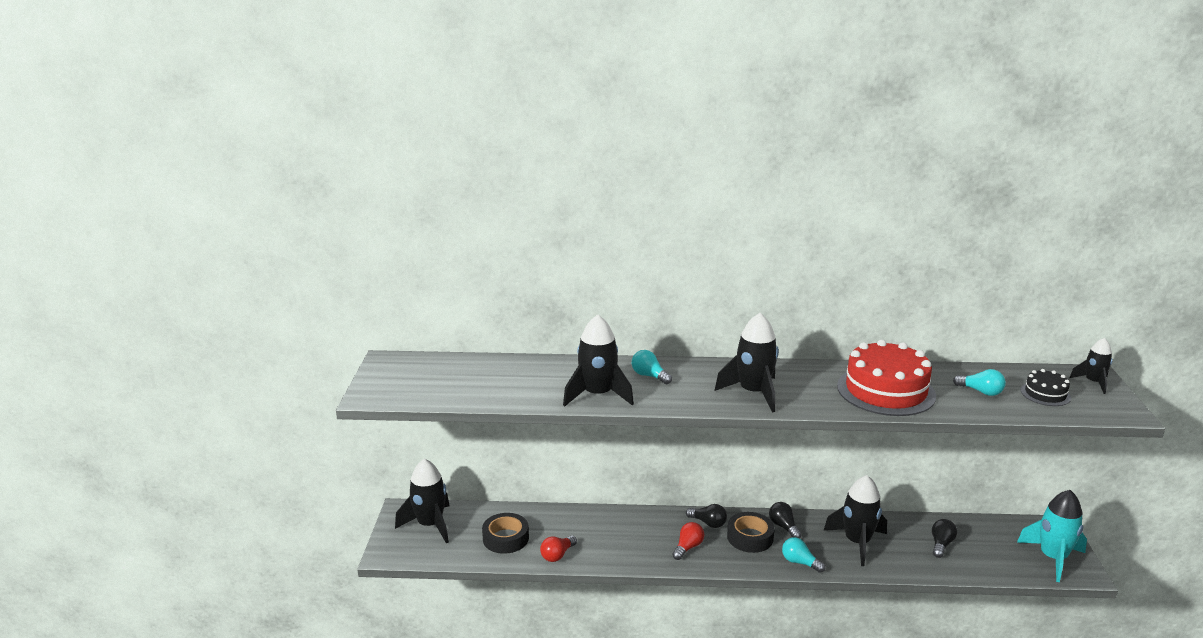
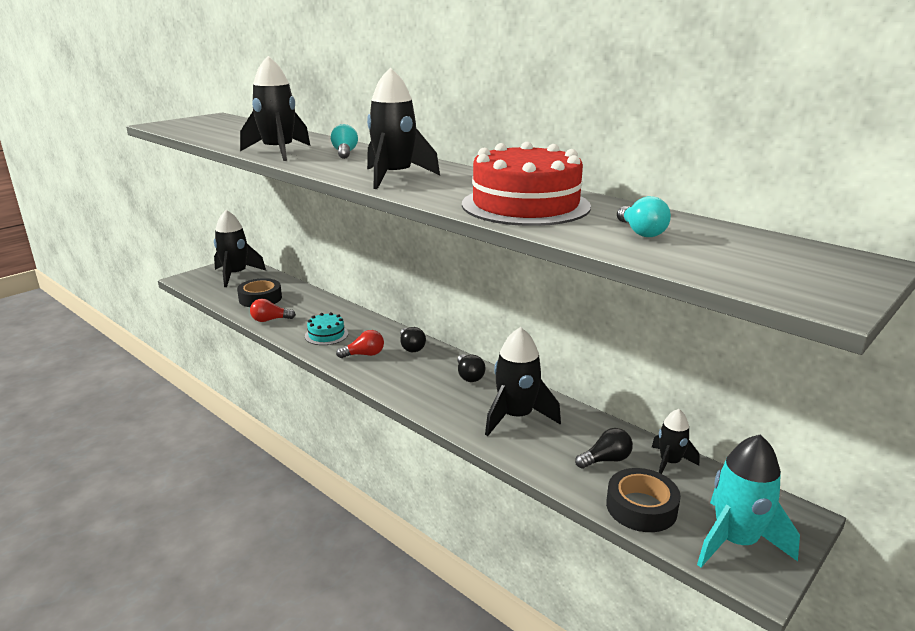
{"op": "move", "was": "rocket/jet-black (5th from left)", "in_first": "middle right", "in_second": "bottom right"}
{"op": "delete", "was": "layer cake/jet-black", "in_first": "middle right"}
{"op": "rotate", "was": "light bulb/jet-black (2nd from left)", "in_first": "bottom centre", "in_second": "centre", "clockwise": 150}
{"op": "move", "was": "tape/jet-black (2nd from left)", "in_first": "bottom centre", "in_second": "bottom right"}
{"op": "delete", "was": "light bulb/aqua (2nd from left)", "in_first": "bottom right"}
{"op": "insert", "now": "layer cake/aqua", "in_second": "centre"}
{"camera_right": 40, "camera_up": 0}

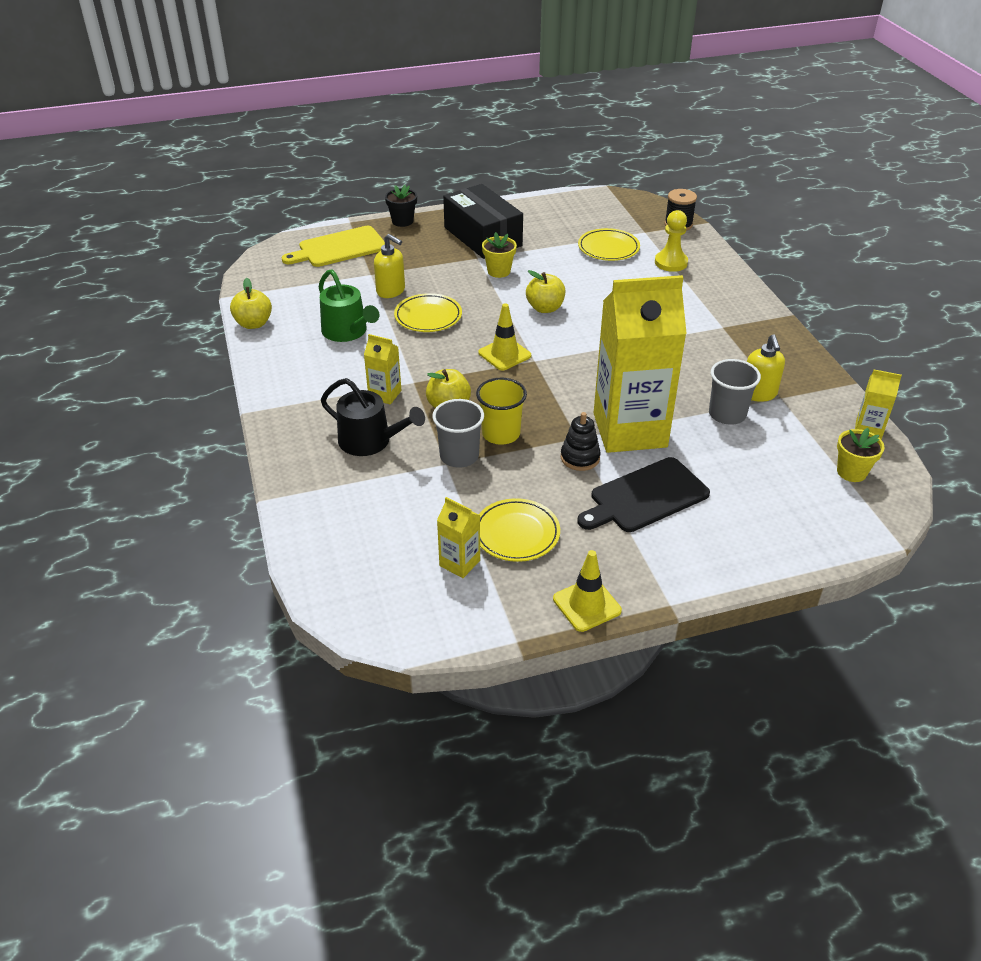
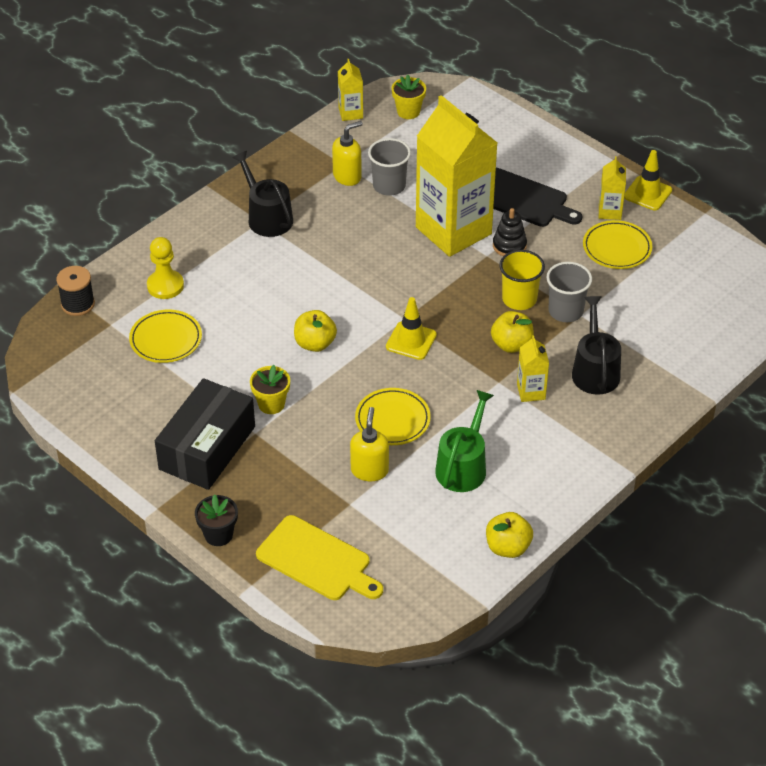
{"op": "move", "was": "carton/yellow (2nd from left in the first image)", "now": "carton/yellow (4th from left)", "in_first": "centre", "in_second": "top right"}
{"op": "insert", "now": "sprinkling can/jet-black (1st from left)", "in_second": "top centre"}
{"camera_right": -120, "camera_up": 5}

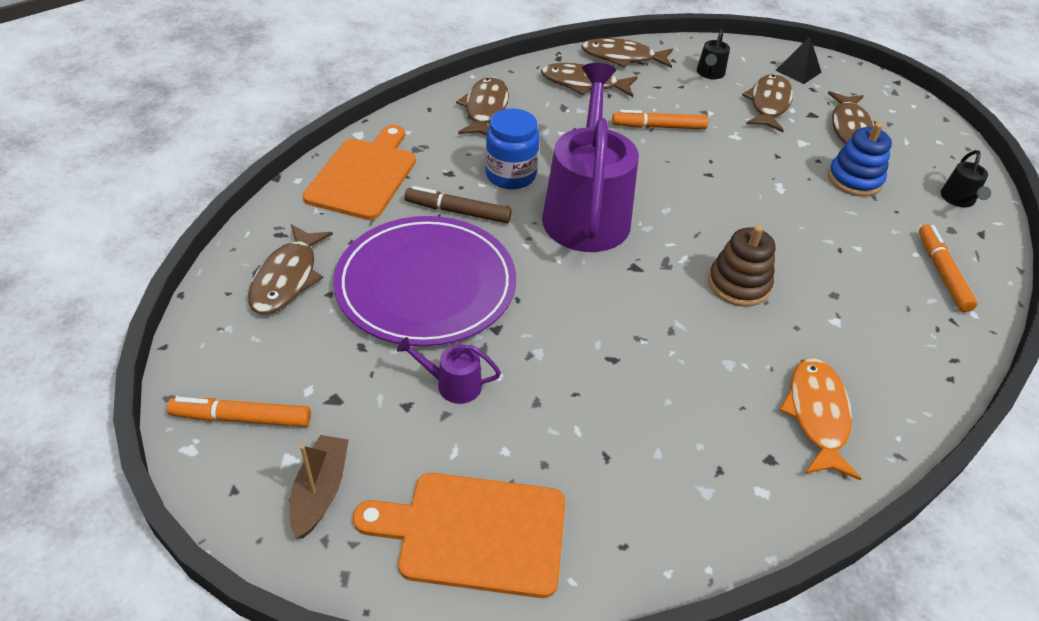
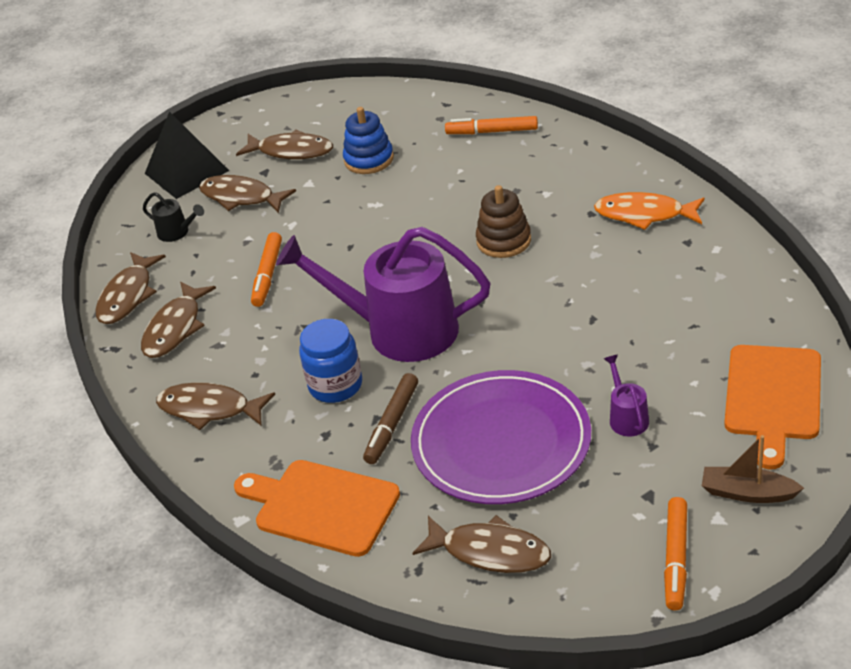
{"op": "resize", "was": "pyramid shape/jet-black", "in_first": "top right", "in_second": "top left", "ratio": 1.77}
{"op": "delete", "was": "sprinkling can/jet-black (2nd from left)", "in_first": "top right"}
{"op": "rotate", "was": "sprinkling can/purple (1st from left in the first image)", "in_first": "centre", "in_second": "middle right", "clockwise": 150}
{"camera_right": -75, "camera_up": -5}

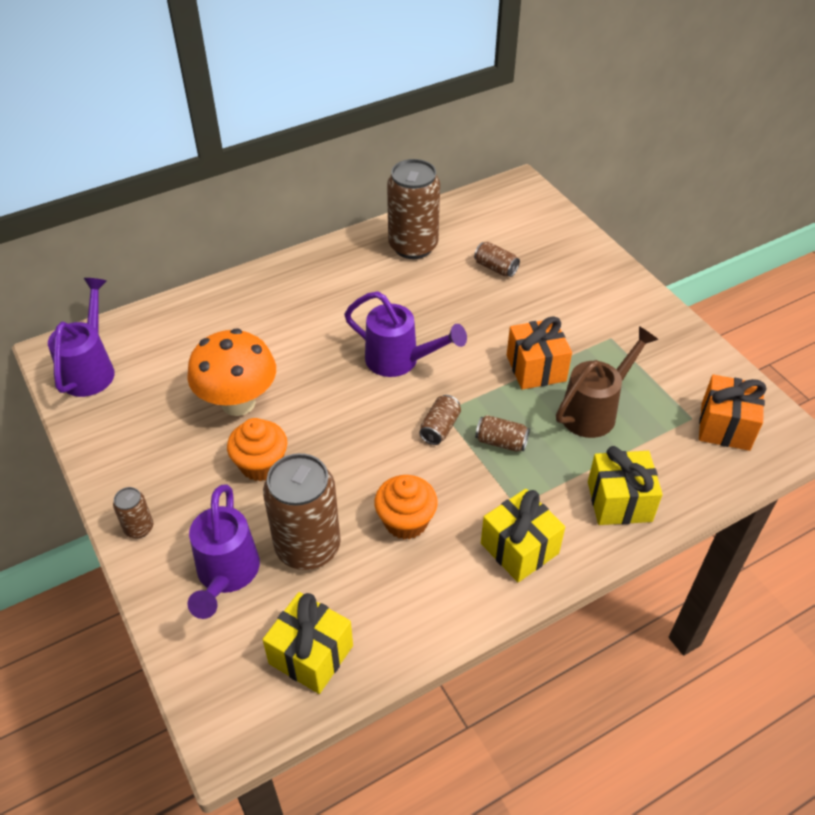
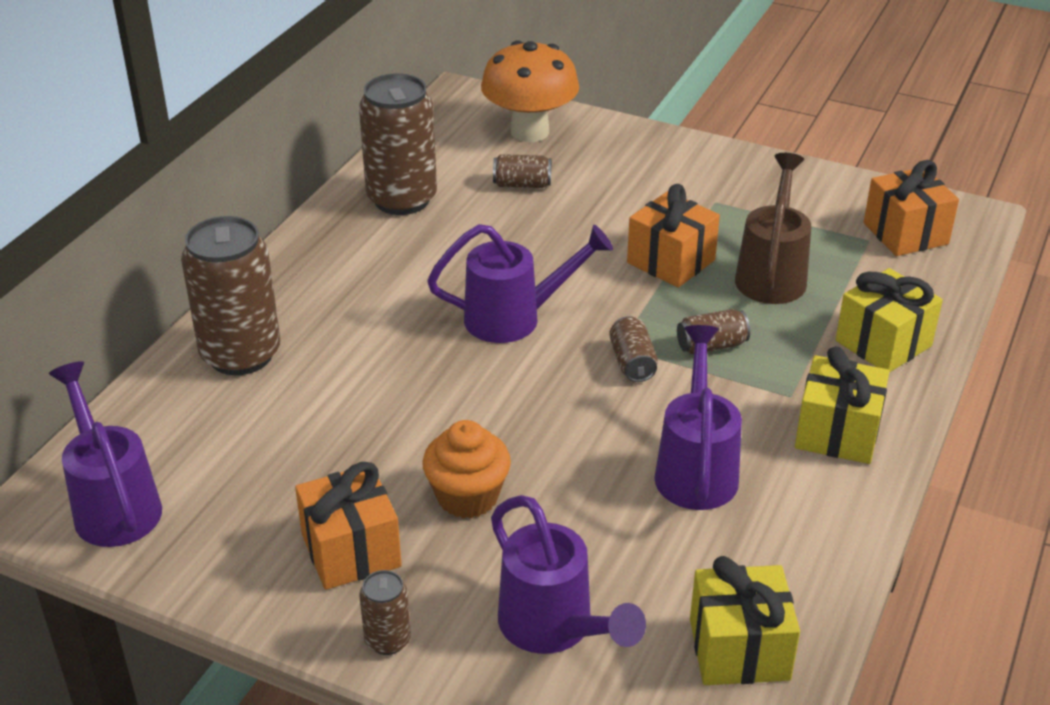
{"op": "move", "was": "toadstool/orange", "in_first": "middle left", "in_second": "top centre"}
{"op": "move", "was": "soda can/dark brown (2nd from left in the first image)", "now": "soda can/dark brown (1st from left)", "in_first": "centre", "in_second": "middle left"}
{"op": "replace", "was": "fairy cake/orange (2nd from left)", "now": "sprinkling can/purple (4th from left)", "in_first": "centre", "in_second": "centre"}
{"op": "insert", "now": "present/orange (1st from left)", "in_second": "bottom left"}
{"camera_right": -35, "camera_up": -10}

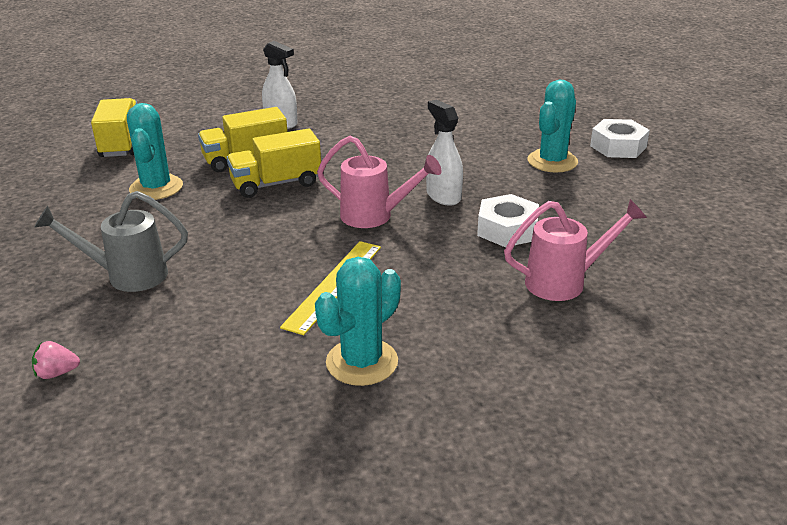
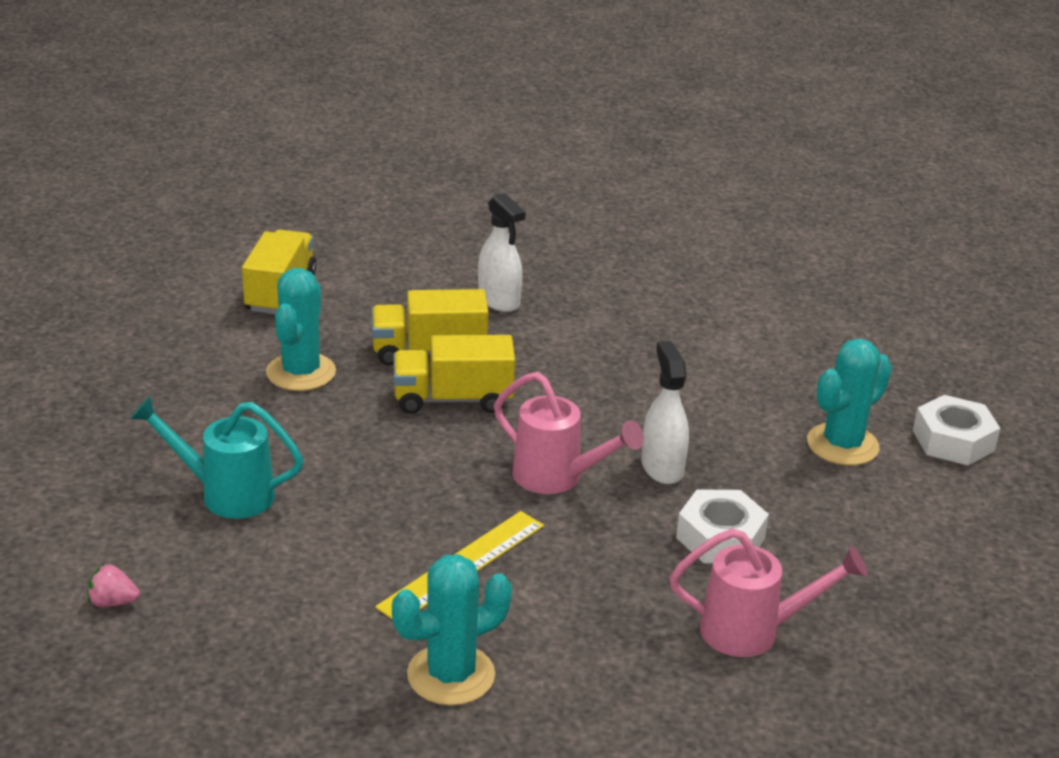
{"op": "recolor", "was": "sprinkling can/gray", "now": "sprinkling can/aqua", "in_first": "middle left", "in_second": "middle left"}
{"camera_right": 15, "camera_up": 0}

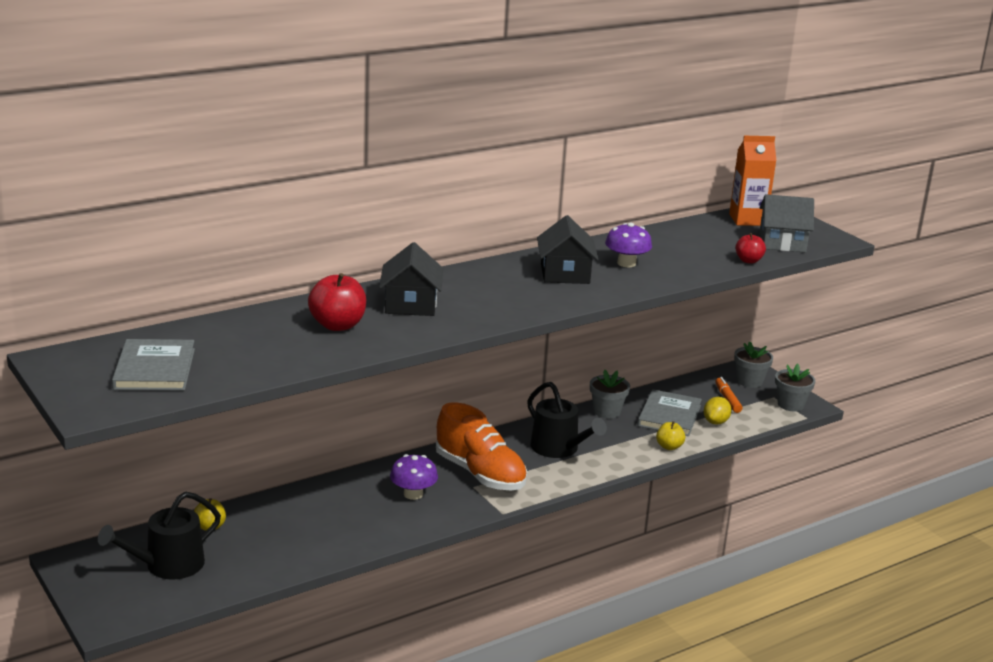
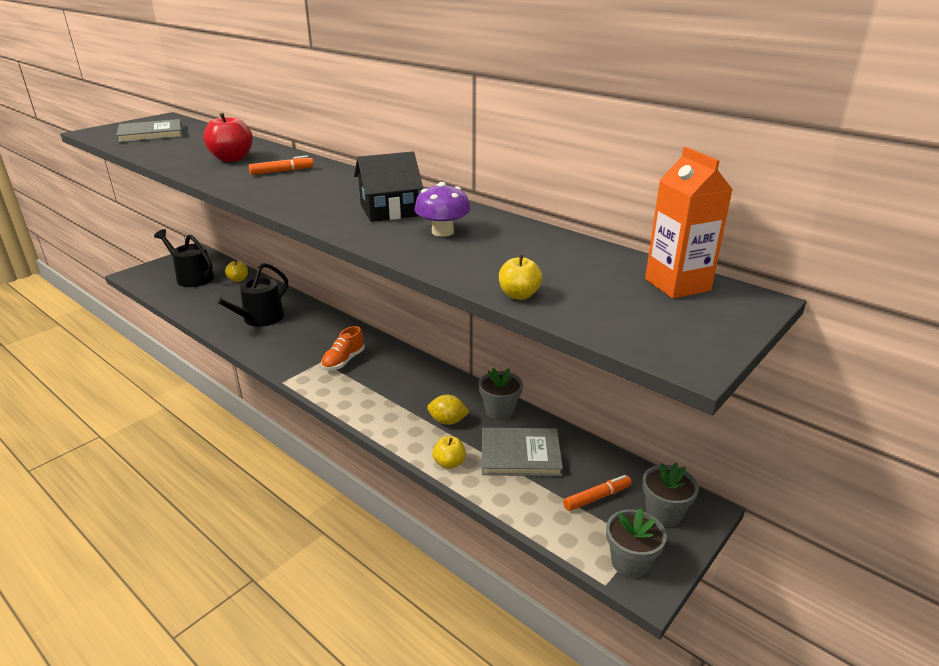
{"op": "delete", "was": "toy house/gray", "in_first": "middle right"}
{"op": "recolor", "was": "toy apple/crimson (2nd from left)", "now": "toy apple/yellow (3rd from left)", "in_first": "middle right", "in_second": "centre"}
{"op": "replace", "was": "toy house/jet-black (1st from left)", "now": "marker pen/orange (1st from left)", "in_first": "centre", "in_second": "top left"}
{"op": "move", "was": "sprinkling can/jet-black (2nd from left)", "in_first": "centre", "in_second": "middle left"}
{"op": "move", "was": "lemon/yellow", "in_first": "middle right", "in_second": "centre"}
{"op": "resize", "was": "shoe/orange", "in_first": "bottom centre", "in_second": "centre", "ratio": 0.54}
{"op": "delete", "was": "toadstool/purple (1st from left)", "in_first": "bottom centre"}
{"camera_right": 75, "camera_up": 5}

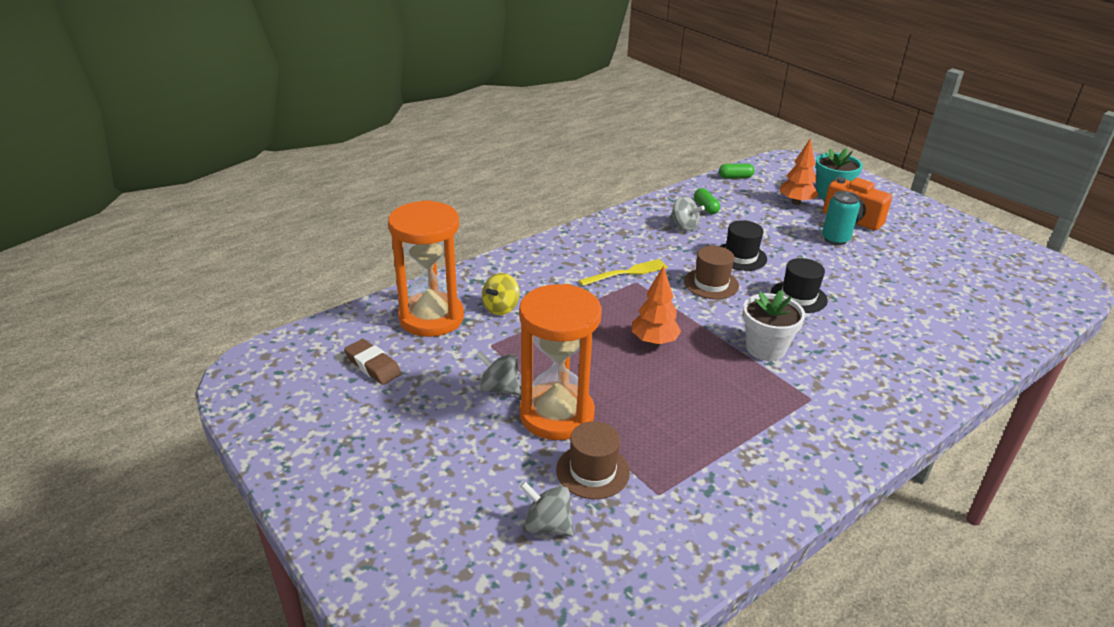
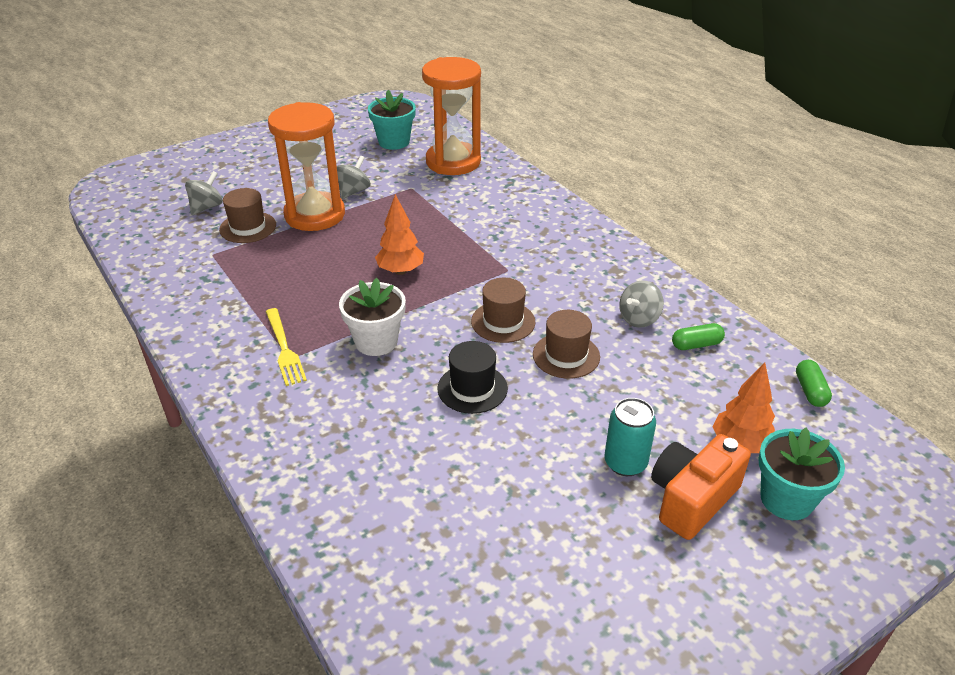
{"op": "recolor", "was": "tall hat/jet-black (1st from left)", "now": "tall hat/dark brown (3rd from left)", "in_first": "middle right", "in_second": "centre"}
{"op": "move", "was": "fork/yellow", "in_first": "centre", "in_second": "middle left"}
{"op": "delete", "was": "toy top/yellow", "in_first": "centre"}
{"op": "replace", "was": "eraser/dark brown", "now": "plant pot/aqua (1st from left)", "in_first": "centre", "in_second": "top centre"}
{"camera_right": 95, "camera_up": 5}

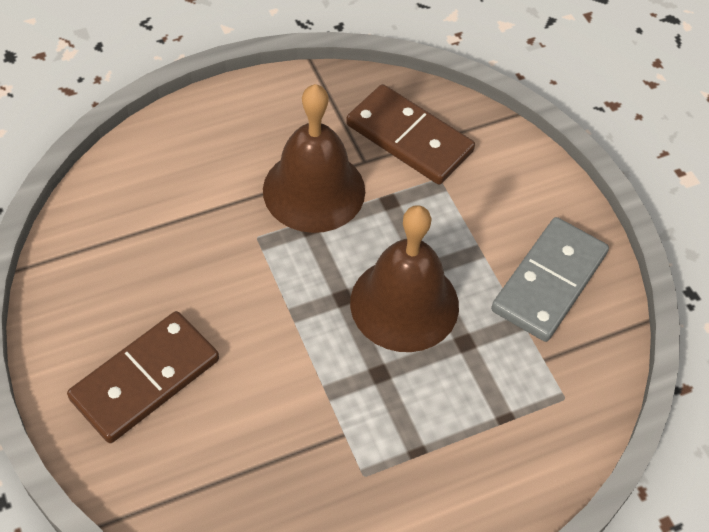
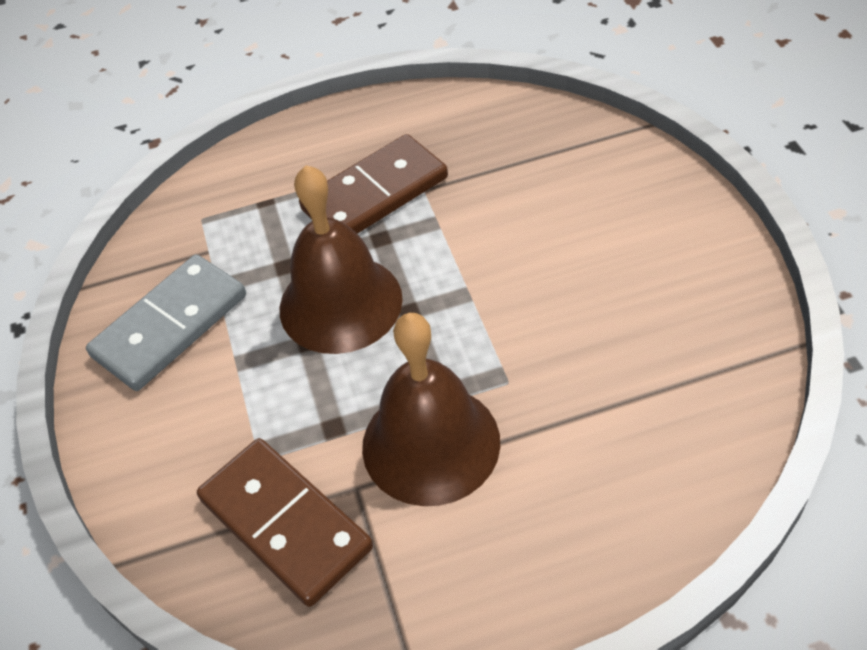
{"op": "move", "was": "domino piece/dark brown (1st from left in the first image)", "now": "domino piece/dark brown (2nd from left)", "in_first": "bottom left", "in_second": "top centre"}
{"camera_right": -165, "camera_up": -5}

